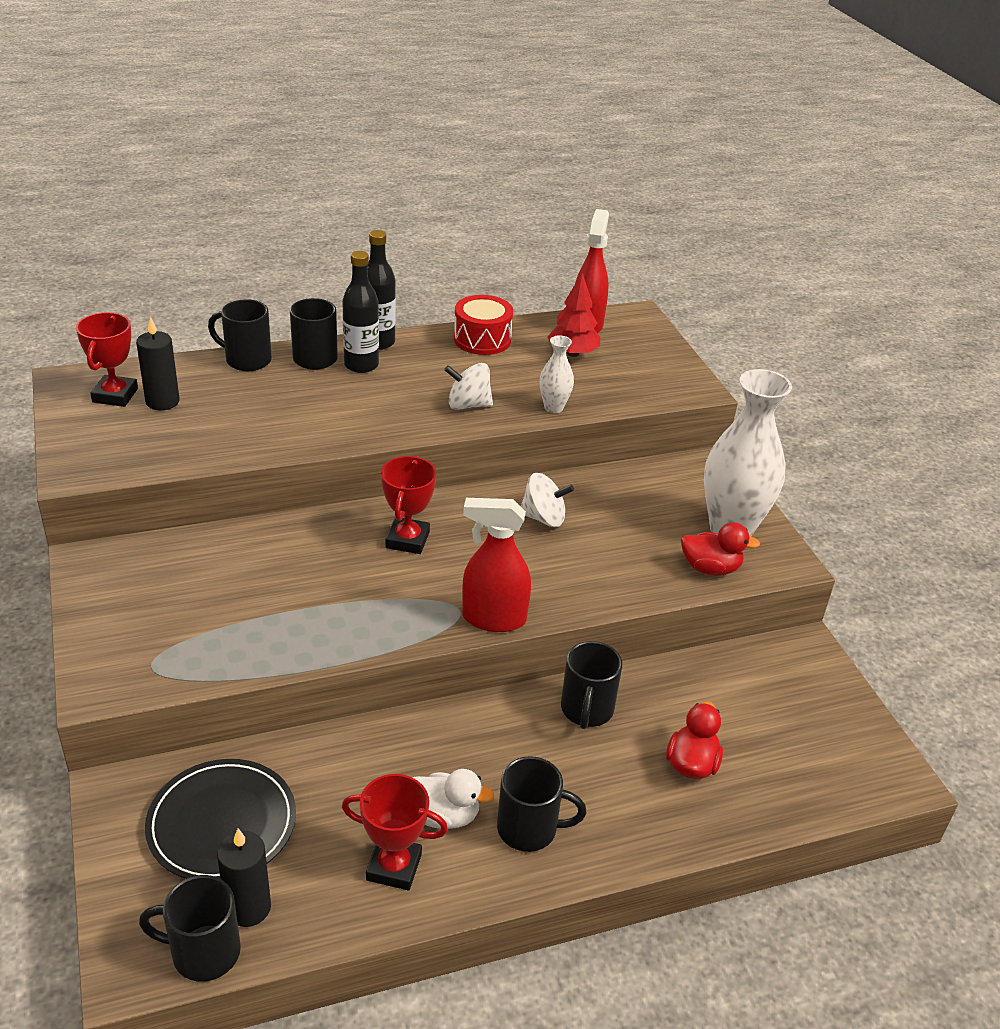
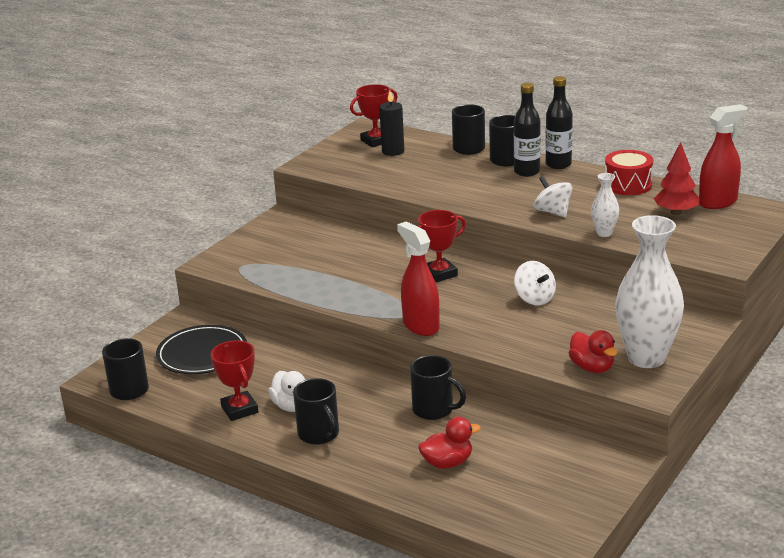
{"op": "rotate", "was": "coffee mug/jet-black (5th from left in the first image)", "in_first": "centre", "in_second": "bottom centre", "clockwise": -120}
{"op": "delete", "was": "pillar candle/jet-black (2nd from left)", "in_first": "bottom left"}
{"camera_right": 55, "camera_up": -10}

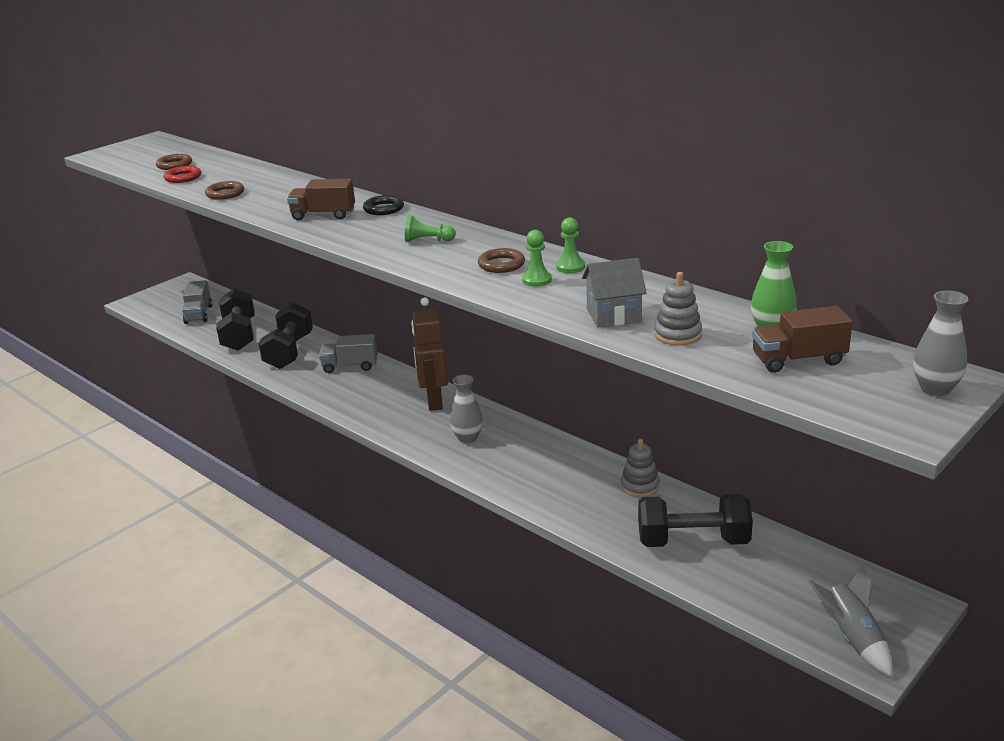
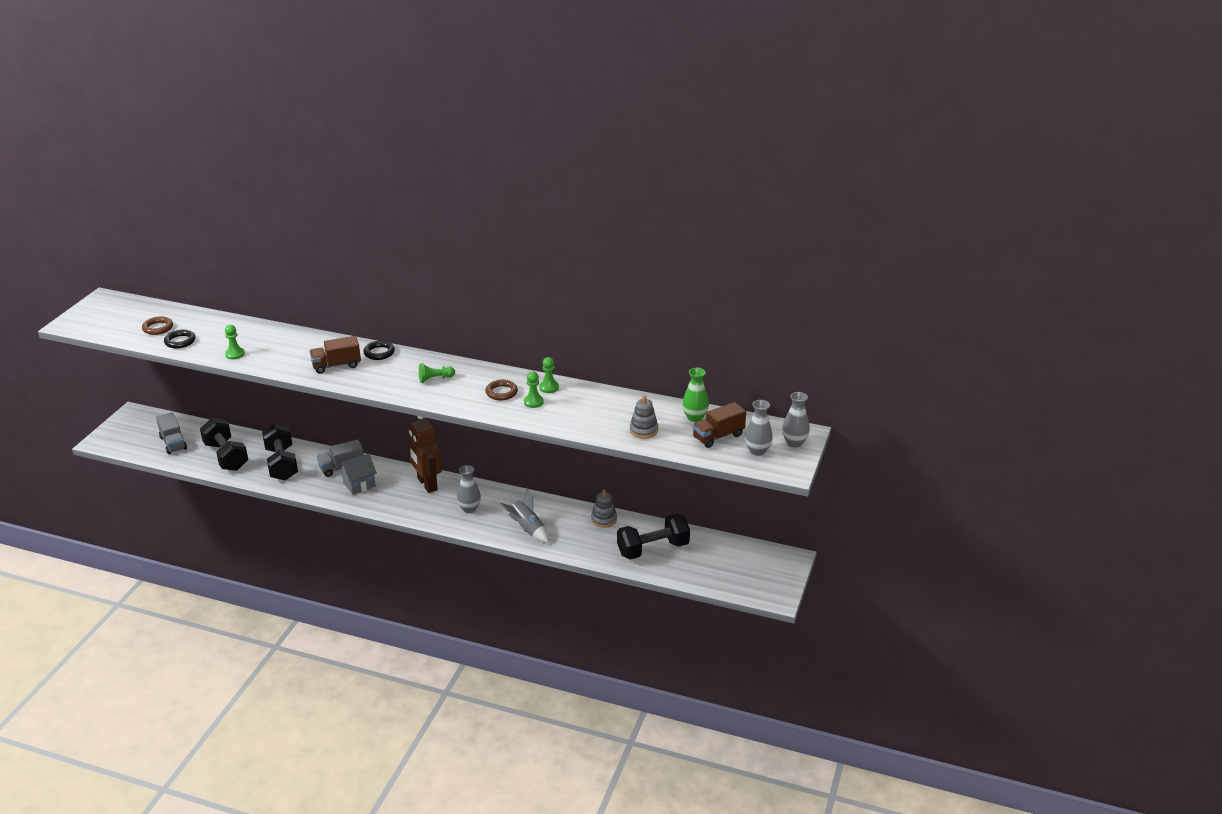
{"op": "recolor", "was": "ring/crimson", "now": "ring/jet-black (1st from left)", "in_first": "top left", "in_second": "middle left"}
{"op": "replace", "was": "ring/dark brown (2nd from left)", "now": "game pawn/green (1st from left)", "in_first": "top left", "in_second": "middle left"}
{"op": "move", "was": "toy house/gray", "in_first": "centre", "in_second": "middle left"}
{"op": "move", "was": "rocket/gray", "in_first": "bottom right", "in_second": "centre"}
{"op": "insert", "now": "tall vase/gray (2nd from left)", "in_second": "centre"}
{"camera_right": -25, "camera_up": 5}

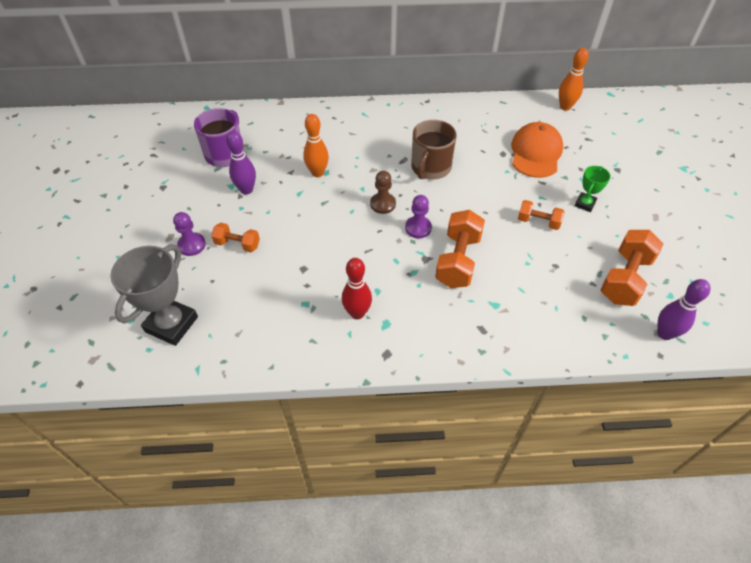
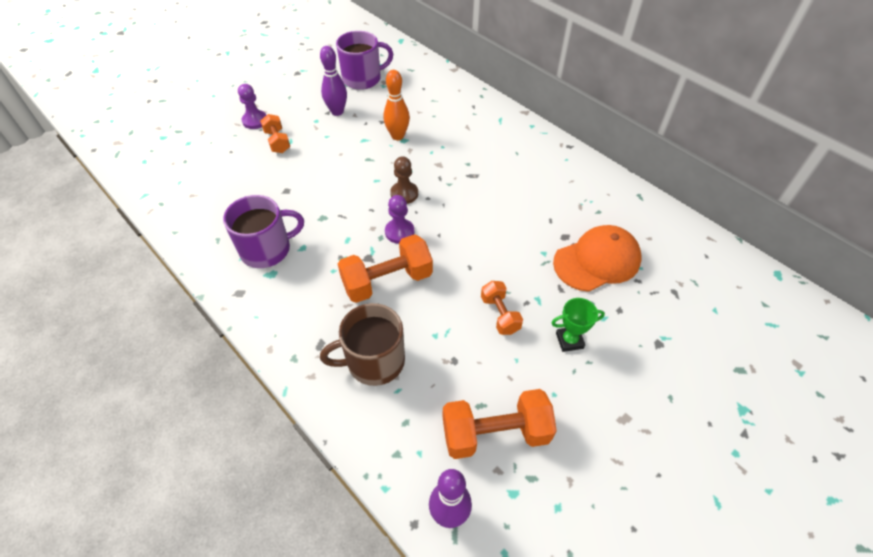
{"op": "delete", "was": "skittle/orange (2nd from left)", "in_first": "top right"}
{"op": "move", "was": "coffee mug/dark brown", "in_first": "top centre", "in_second": "centre"}
{"op": "delete", "was": "trophy/gray", "in_first": "middle left"}
{"op": "replace", "was": "skittle/crimson", "now": "coffee mug/purple (1st from left)", "in_first": "centre", "in_second": "middle left"}
{"camera_right": 50, "camera_up": 0}

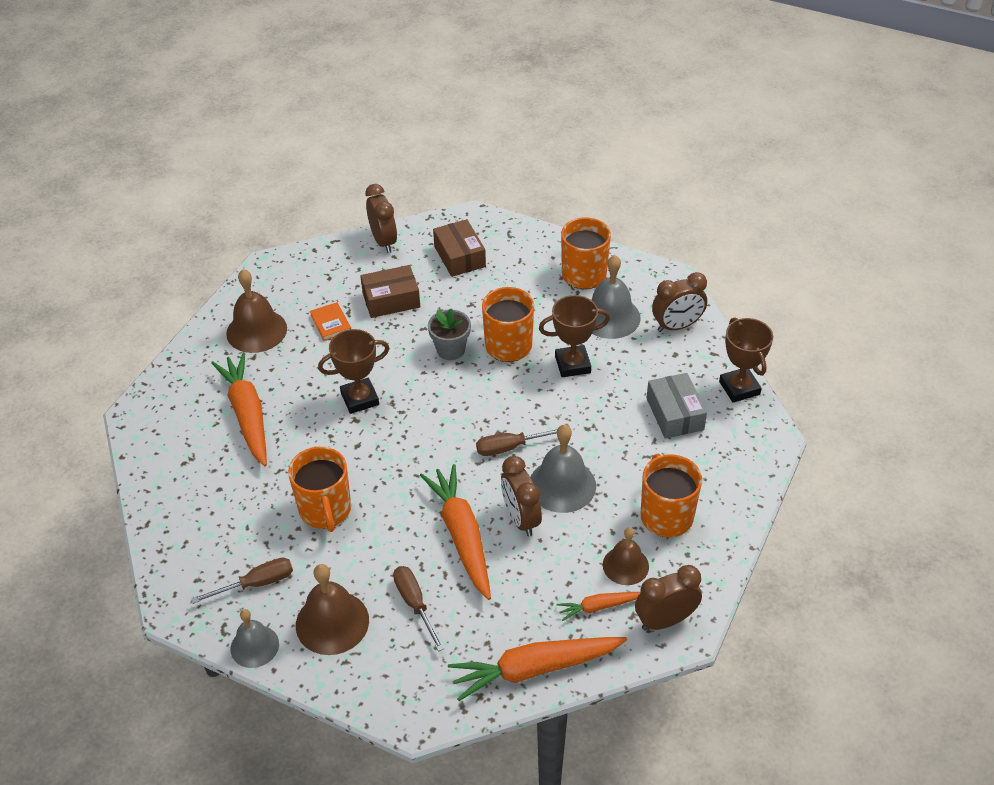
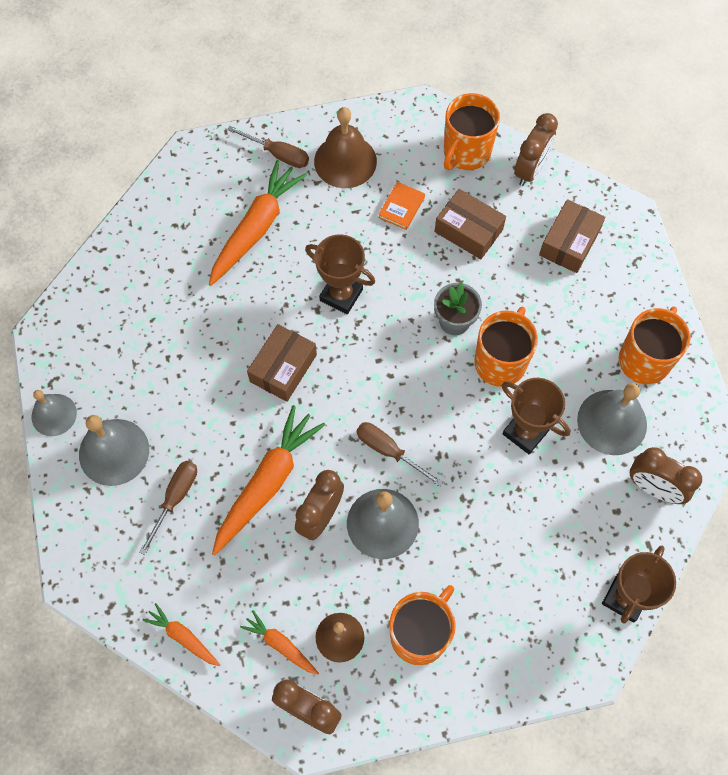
{"op": "delete", "was": "package/gray", "in_first": "middle right"}
{"op": "move", "was": "coffee mug/orange (1st from left in the first image)", "now": "coffee mug/orange (2nd from left)", "in_first": "middle left", "in_second": "top centre"}
{"op": "move", "was": "flat screwdriver/dark brown (1st from left in the first image)", "now": "flat screwdriver/dark brown (2nd from left)", "in_first": "bottom left", "in_second": "top centre"}
{"op": "recolor", "was": "hand bell/dark brown (2nd from left)", "now": "hand bell/gray (2nd from left)", "in_first": "bottom centre", "in_second": "middle left"}
{"op": "resize", "was": "root vegetable/orange (3rd from left in the first image)", "in_first": "bottom centre", "in_second": "bottom left", "ratio": 0.51}
{"op": "insert", "now": "package/dark brown (1st from left)", "in_second": "centre"}
{"camera_right": 50, "camera_up": 20}

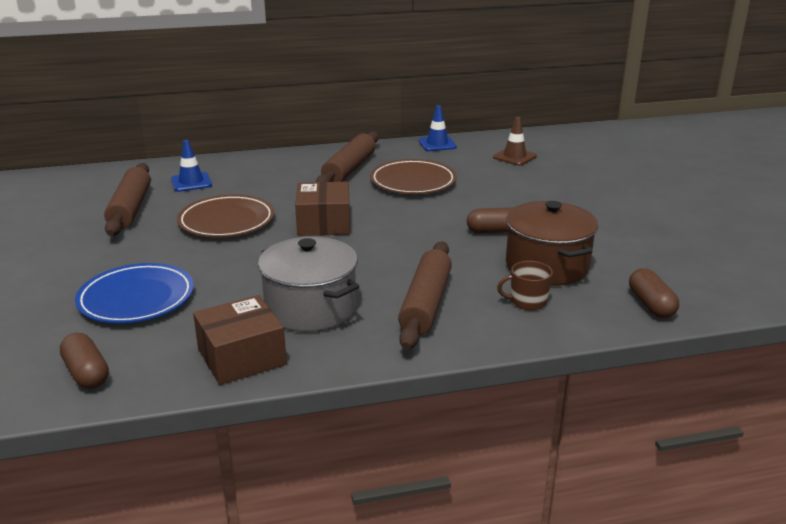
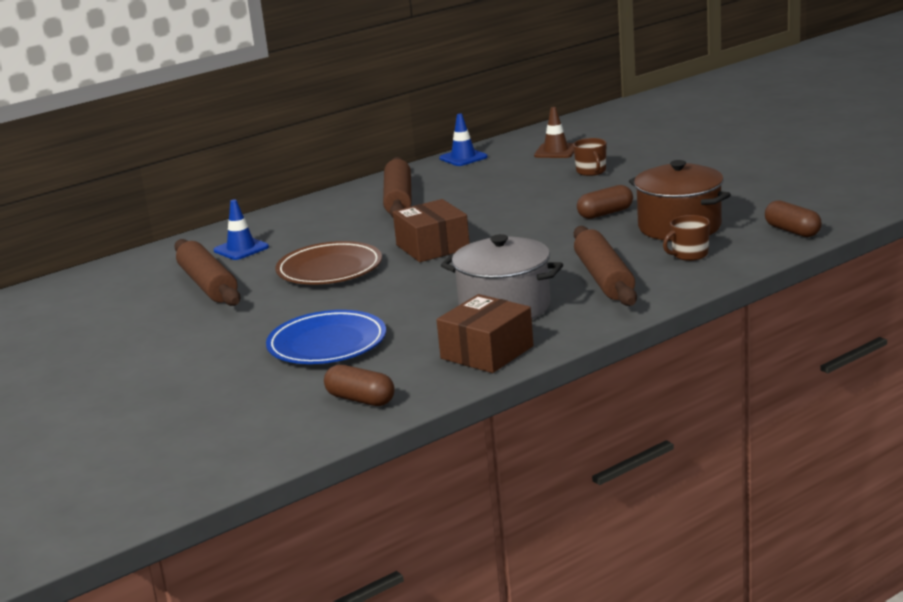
{"op": "delete", "was": "plate/dark brown (2nd from left)", "in_first": "centre"}
{"op": "insert", "now": "coffee mug/dark brown (1st from left)", "in_second": "top centre"}
{"camera_right": -20, "camera_up": -5}

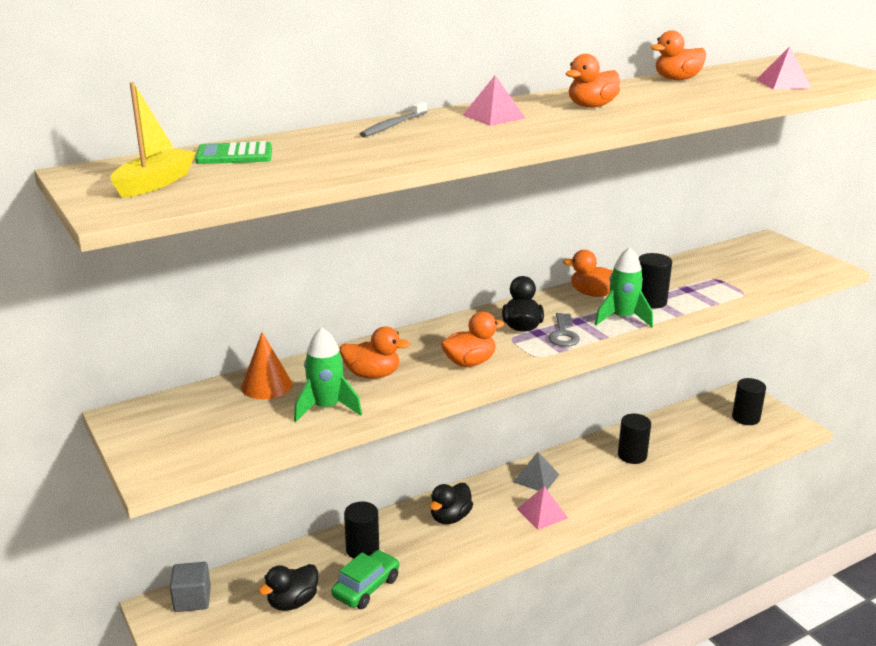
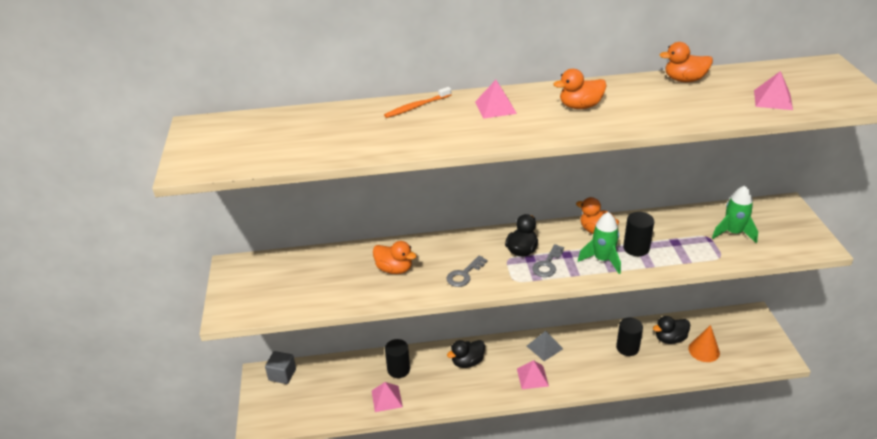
{"op": "delete", "was": "boat/yellow", "in_first": "top left"}
{"op": "recolor", "was": "toothbrush/gray", "now": "toothbrush/orange", "in_first": "top centre", "in_second": "top centre"}
{"op": "delete", "was": "calculator/green", "in_first": "top left"}
{"op": "replace", "was": "rubber duck/orange (2nd from left)", "now": "latchkey/gray (1st from left)", "in_first": "centre", "in_second": "centre"}
{"op": "move", "was": "rocket/green (1st from left in the first image)", "now": "rocket/green (2nd from left)", "in_first": "centre", "in_second": "middle right"}
{"op": "move", "was": "solid cone/orange", "in_first": "middle left", "in_second": "bottom right"}
{"op": "delete", "was": "solid cylinder/jet-black (4th from left)", "in_first": "middle right"}
{"op": "replace", "was": "car/green", "now": "pyramid shape/pink (1st from left)", "in_first": "bottom centre", "in_second": "bottom centre"}
{"op": "move", "was": "rubber duck/jet-black (1st from left in the first image)", "now": "rubber duck/jet-black (3rd from left)", "in_first": "bottom left", "in_second": "bottom right"}
{"camera_right": 25, "camera_up": 10}

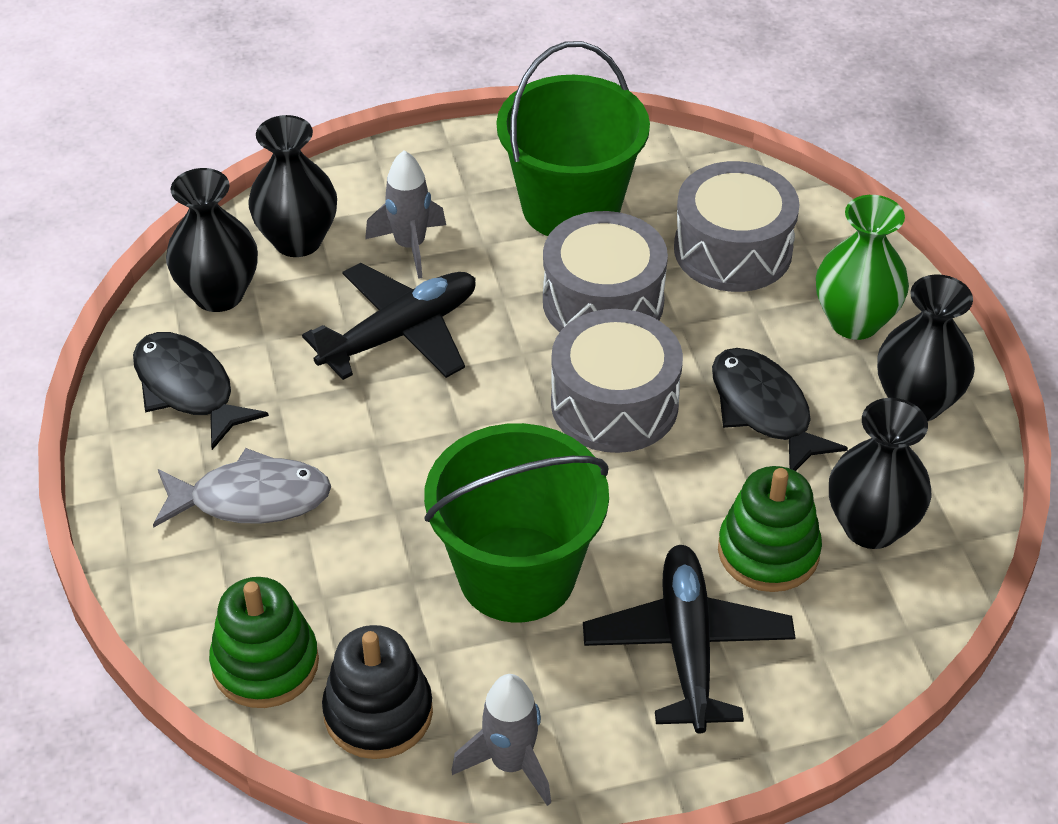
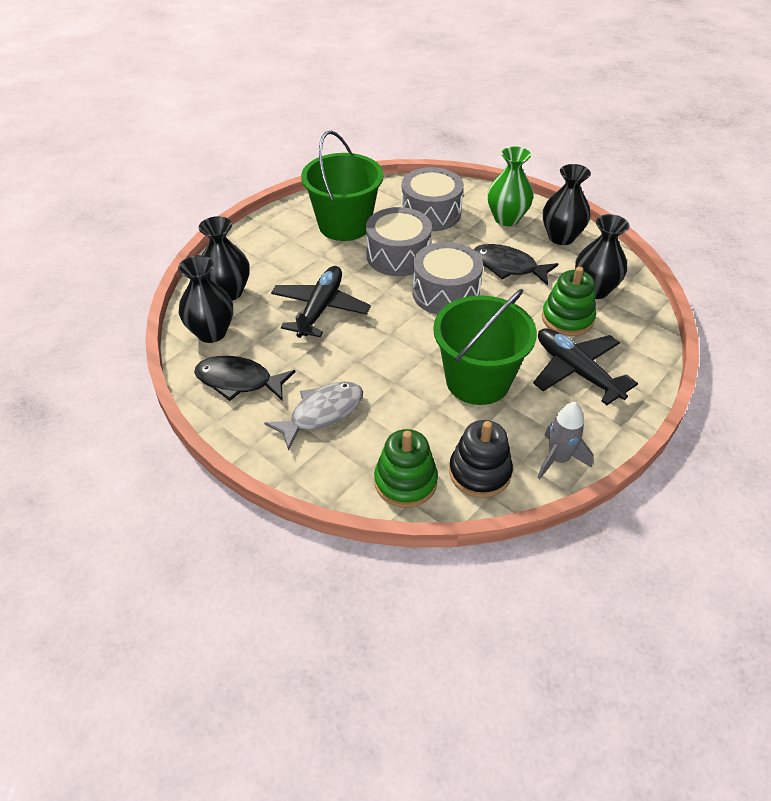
{"op": "delete", "was": "rocket/gray (1st from left)", "in_first": "top centre"}
{"camera_right": -35, "camera_up": 0}

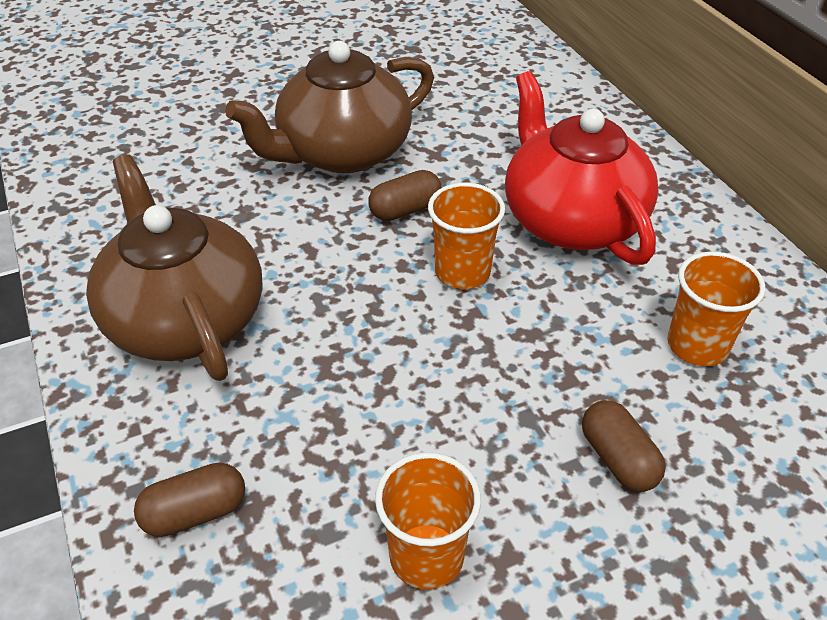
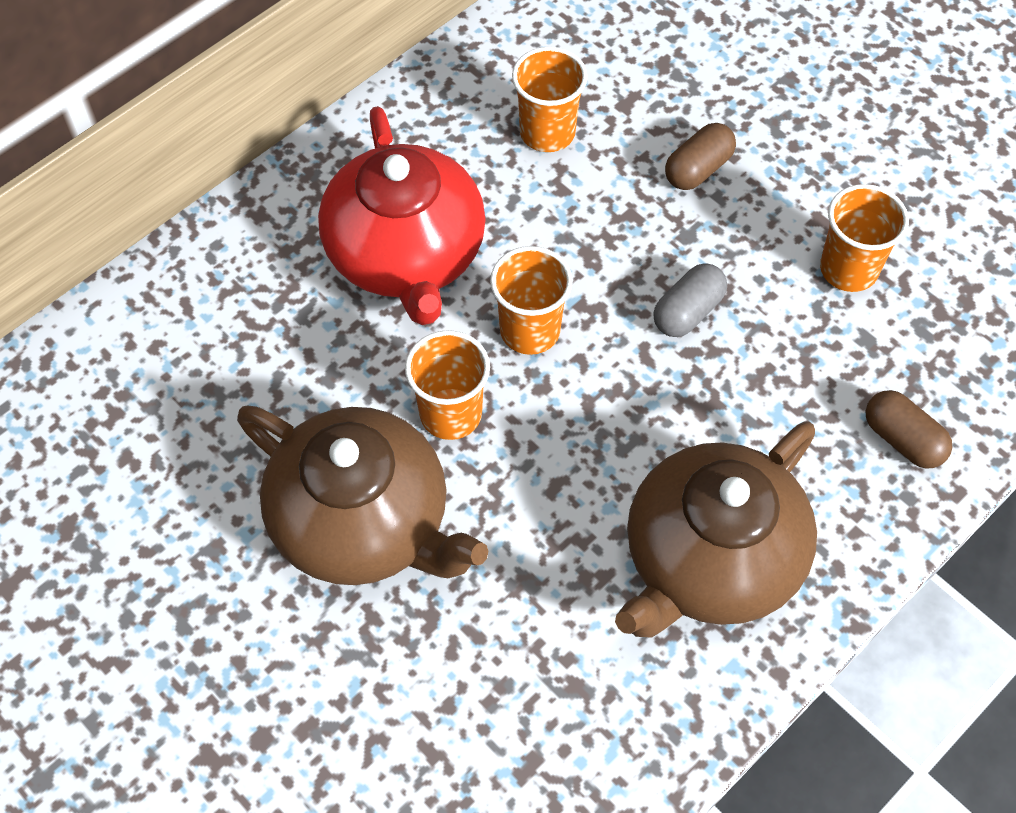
{"op": "rotate", "was": "china teapot/crimson", "in_first": "top right", "in_second": "top centre", "clockwise": -60}
{"op": "replace", "was": "pill/dark brown (2nd from left)", "now": "cup/orange (1st from left)", "in_first": "top centre", "in_second": "centre"}
{"op": "insert", "now": "pill/gray", "in_second": "middle right"}
{"camera_right": -110, "camera_up": 15}

